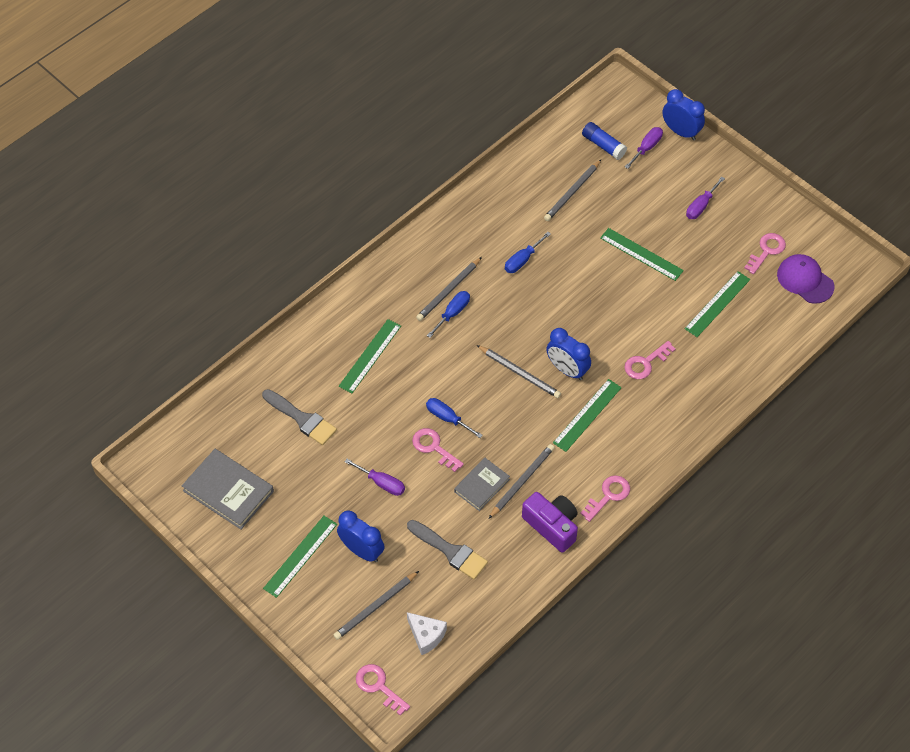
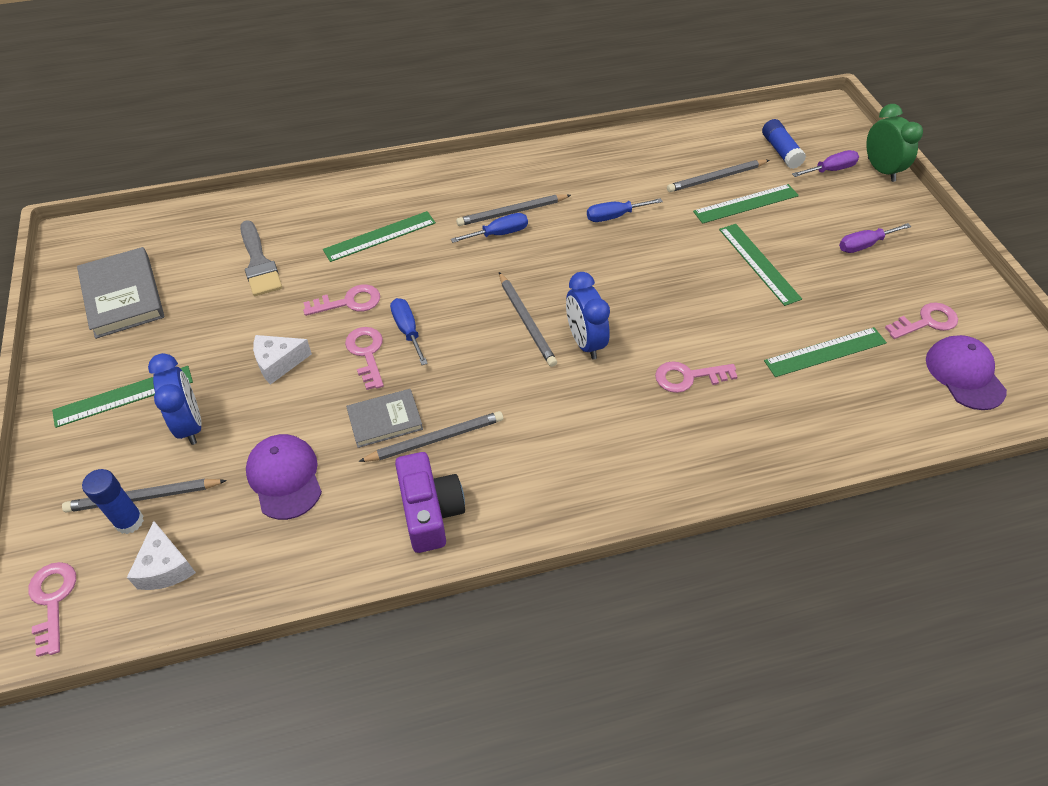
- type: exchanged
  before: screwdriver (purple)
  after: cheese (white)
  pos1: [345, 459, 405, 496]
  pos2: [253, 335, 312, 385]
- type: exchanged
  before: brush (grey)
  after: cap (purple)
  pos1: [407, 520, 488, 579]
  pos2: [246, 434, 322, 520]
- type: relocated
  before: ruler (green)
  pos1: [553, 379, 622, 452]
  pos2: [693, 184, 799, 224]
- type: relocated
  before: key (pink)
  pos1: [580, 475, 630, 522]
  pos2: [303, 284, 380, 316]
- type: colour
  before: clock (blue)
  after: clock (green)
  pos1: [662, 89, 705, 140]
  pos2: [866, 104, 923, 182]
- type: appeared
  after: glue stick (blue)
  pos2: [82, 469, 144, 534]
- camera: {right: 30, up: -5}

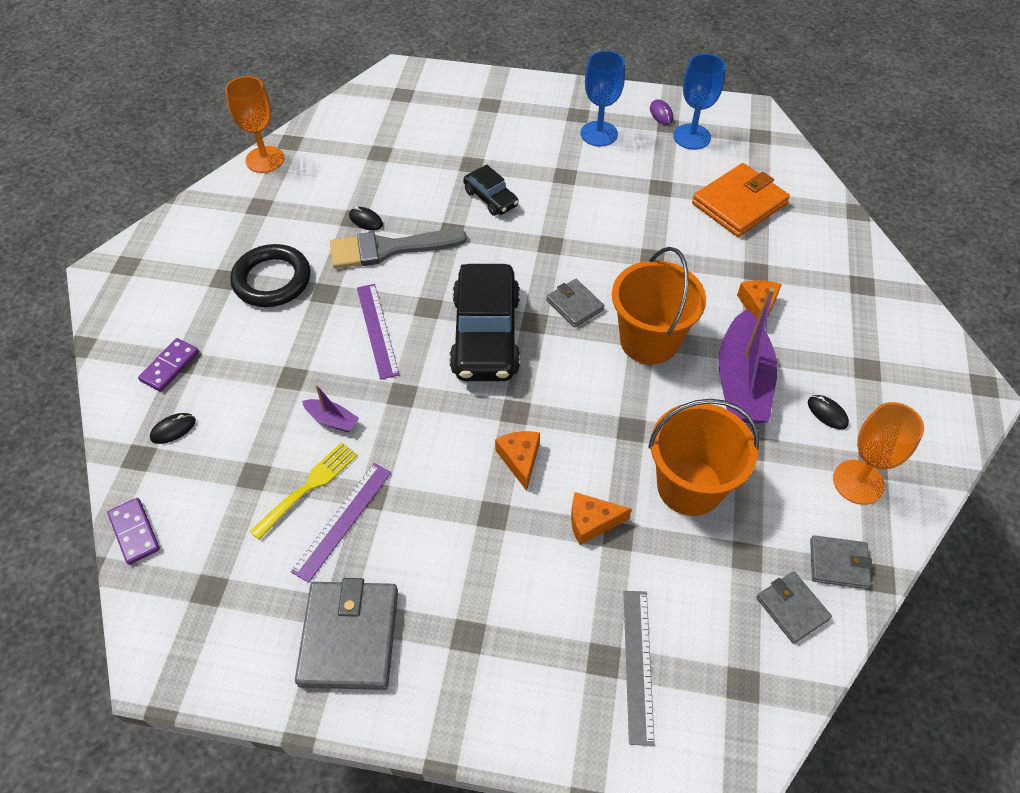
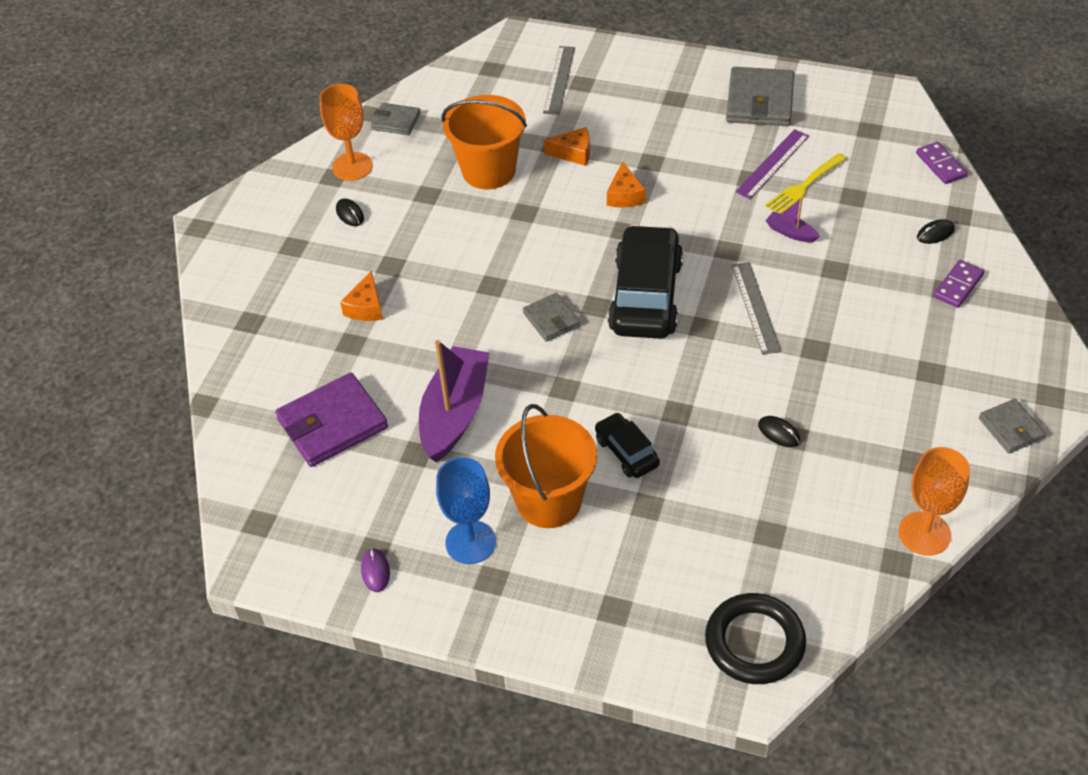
- type: relocated
  before: ring (black)
  pos1: [230, 244, 311, 307]
  pos2: [705, 593, 806, 684]
- type: missing
  before: brush (grey)
  pos1: [330, 229, 467, 269]
- type: colour
  before: ruler (purple)
  after: ruler (grey)
  pos1: [357, 284, 400, 380]
  pos2: [732, 262, 781, 355]
- type: relocated
  before: bucket (orange)
  pos1: [612, 247, 706, 365]
  pos2: [495, 404, 597, 528]
- type: missing
  before: goblet (blue)
  pos1: [673, 54, 726, 150]
- type: colour
  before: wallet (orange)
  after: wallet (purple)
  pos1: [692, 163, 790, 237]
  pos2: [275, 373, 388, 467]
- type: relocated
  before: boat (purple)
  pos1: [719, 287, 777, 424]
  pos2: [419, 340, 489, 462]
- type: relocated
  before: wallet (grey)
  pos1: [756, 571, 832, 644]
  pos2: [979, 399, 1046, 453]
- camera: {right: -170, up: -5}

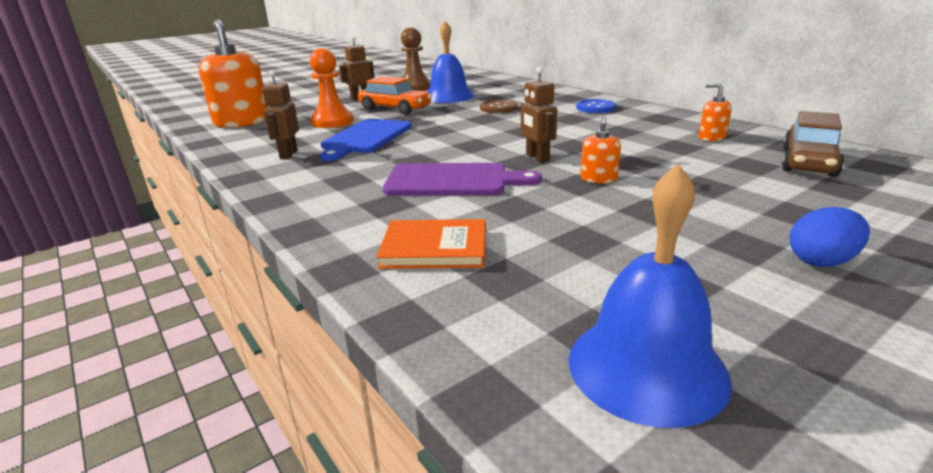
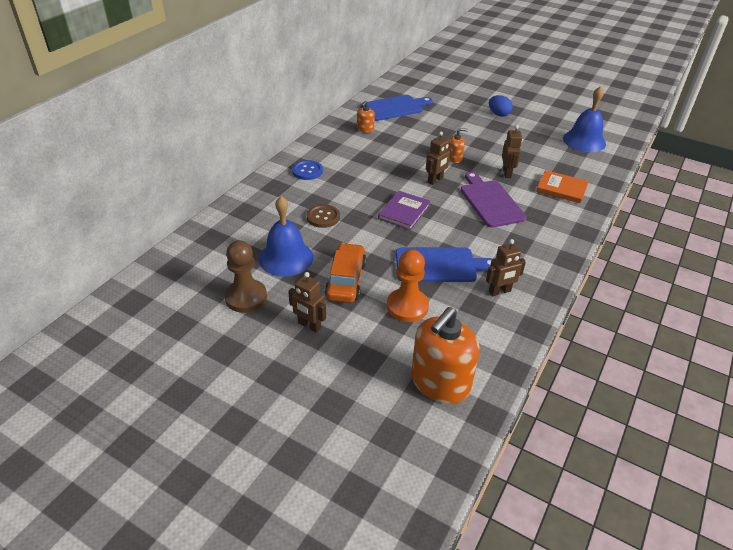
- type: spun
  before: book (orange)
  pos1: [376, 219, 486, 269]
  pos2: [536, 170, 589, 203]
  turn: -45
- type: exchanged
  before: car (brown)
  after: cutting board (blue)
  pos1: [782, 111, 844, 177]
  pos2: [360, 95, 433, 121]
- type: appeared
  after: book (purple)
  pos2: [378, 191, 431, 230]
- type: appeared
  after: robot (brown)
  pos2: [502, 125, 522, 178]
- camera: {right: -115, up: 15}

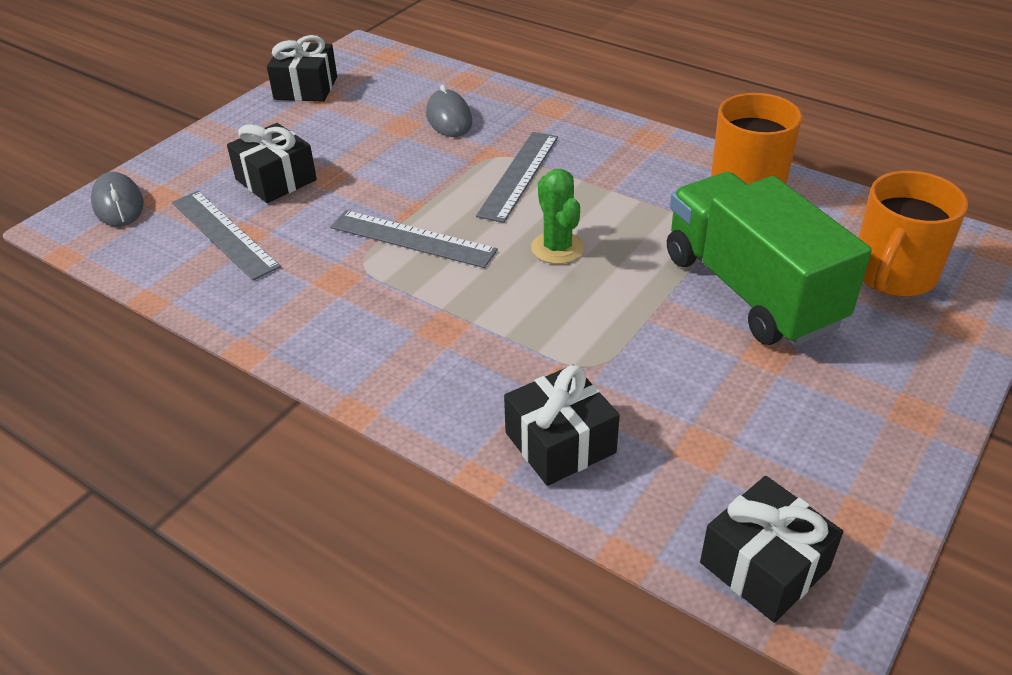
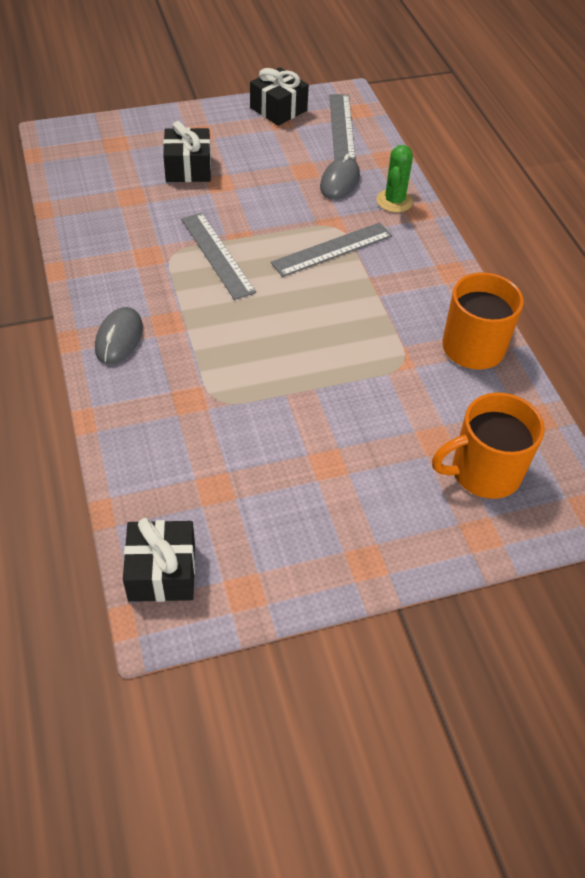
- type: relocated
  before: mouse (grey)
  pos1: [91, 172, 144, 227]
  pos2: [95, 307, 143, 364]
- type: relocated
  before: ruler (grey)
  pos1: [172, 191, 281, 281]
  pos2: [329, 94, 356, 161]
- type: missing
  before: gift (black)
  pos1: [504, 365, 620, 486]
- type: relocated
  before: cactus (green)
  pos1: [531, 169, 584, 264]
  pos2: [376, 145, 413, 213]
- type: missing
  before: truck (green)
  pos1: [667, 172, 871, 346]
- camera: {right: 35, up: 10}

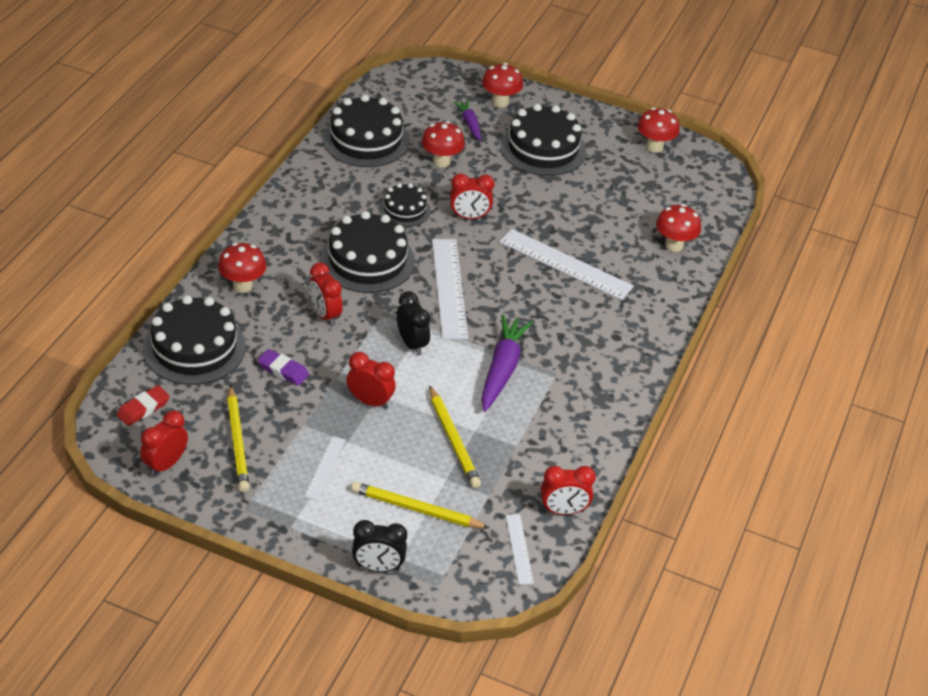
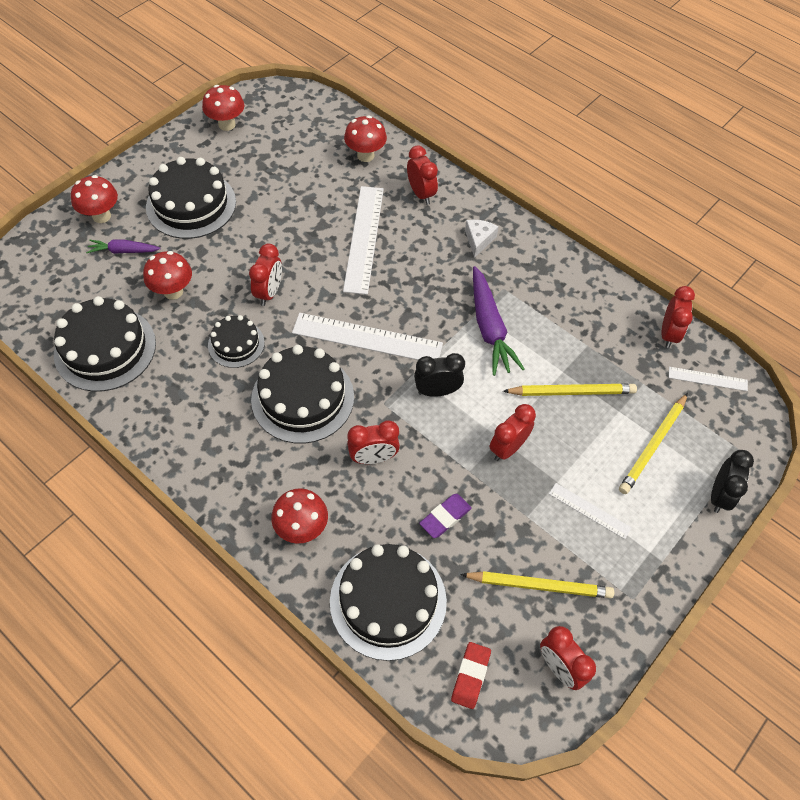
- type: spun
  before: eraser (red)
  pos1: [117, 385, 170, 426]
  pos2: [451, 642, 491, 709]
  turn: 45
- type: spun
  before: carrot (purple)
  pos1: [481, 314, 533, 412]
  pos2: [473, 266, 525, 376]
  turn: -135
- type: spun
  before: ruler (white)
  pos1: [499, 229, 634, 300]
  pos2: [343, 186, 384, 295]
  turn: -45
- type: appeared
  after: clock (red)
  pos2: [407, 146, 438, 205]
- type: appeared
  after: cheese (white)
  pos2: [465, 220, 498, 258]
- camera: {right: -70, up: 15}

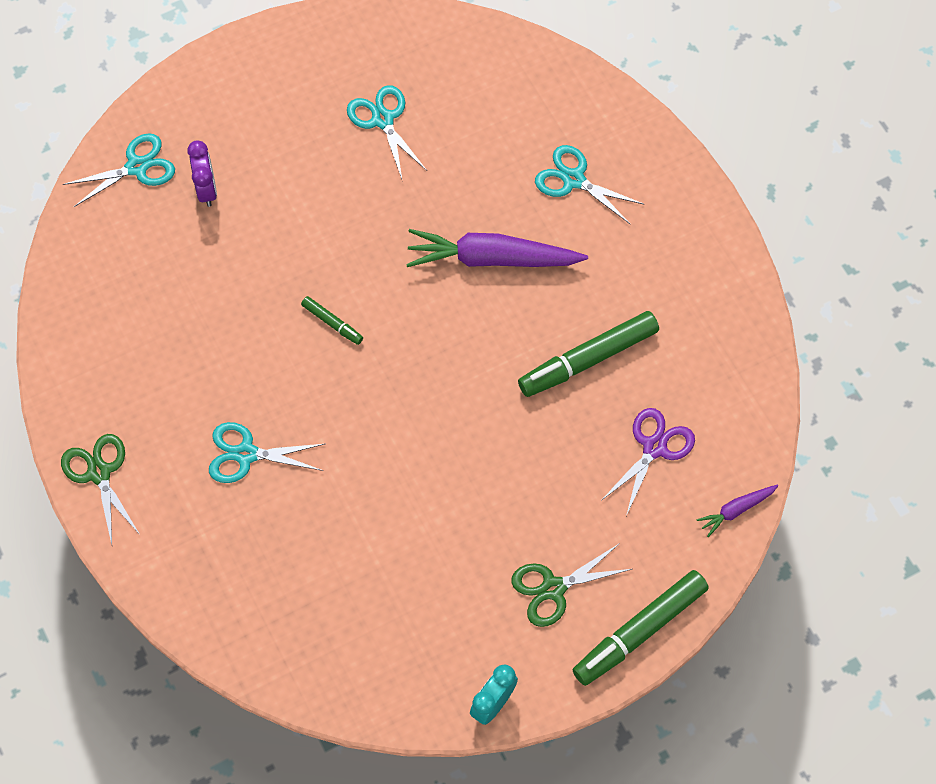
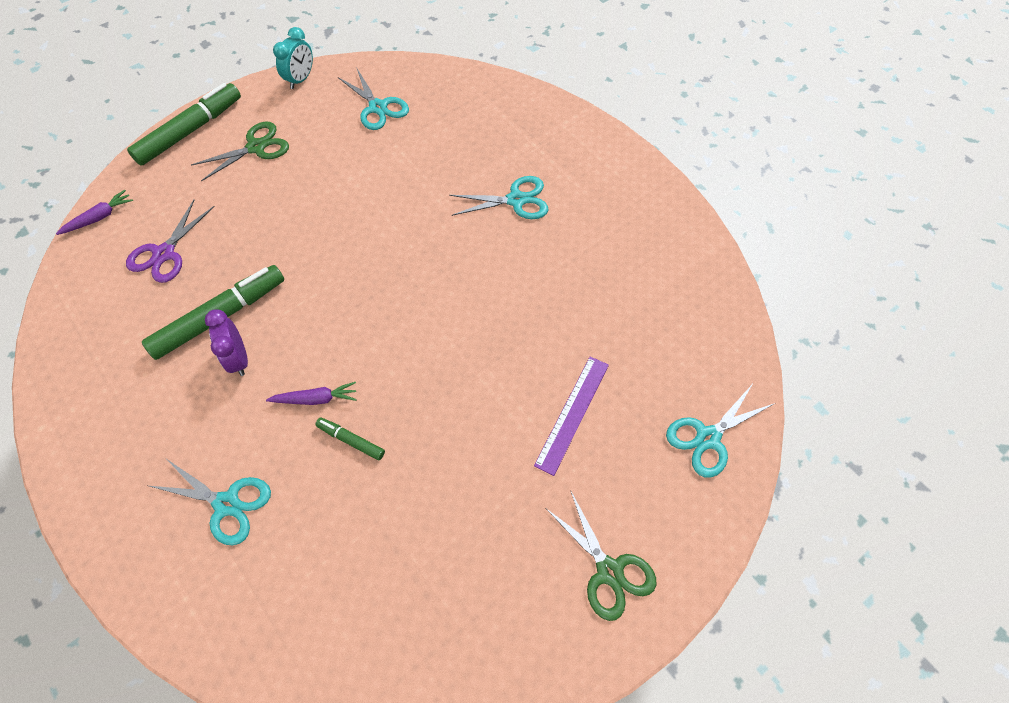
- type: relocated
  before: scissors (green)
  pos1: [61, 434, 140, 545]
  pos2: [547, 490, 656, 621]
- type: relocated
  before: clock (purple)
  pos1: [187, 140, 217, 207]
  pos2: [205, 309, 248, 376]
- type: relocated
  before: marker (green)
  pos1: [301, 296, 363, 345]
  pos2: [315, 417, 385, 461]
- type: relocated
  before: scissors (turquoise)
  pos1: [347, 85, 427, 179]
  pos2: [338, 67, 409, 130]
- type: size
  before: carrot (purple)
  pos1: [406, 229, 588, 267]
  pos2: [266, 382, 357, 405]
  scale: 0.48
- type: appeared
  after: ruler (purple)
  pos2: [534, 356, 609, 476]
- camera: {right: 170, up: -5}

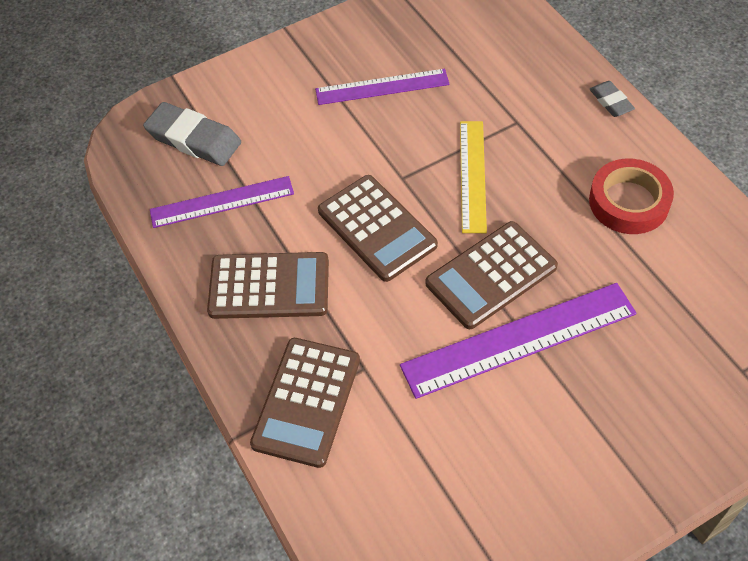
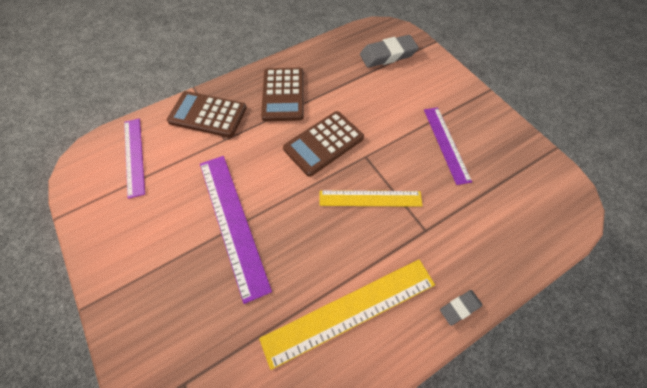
- type: spun
  before: eraser (grey)
  pos1: [143, 102, 241, 166]
  pos2: [360, 35, 419, 68]
  turn: 45
- type: relocated
  before: ruler (purple)
  pos1: [150, 176, 294, 228]
  pos2: [124, 119, 145, 199]
- type: missing
  before: calculator (brown)
  pos1: [426, 221, 558, 329]
- type: exchanged
  before: tape (red)
  after: ruler (yellow)
  pos1: [589, 159, 674, 234]
  pos2: [259, 260, 435, 370]
- camera: {right: 85, up: 5}

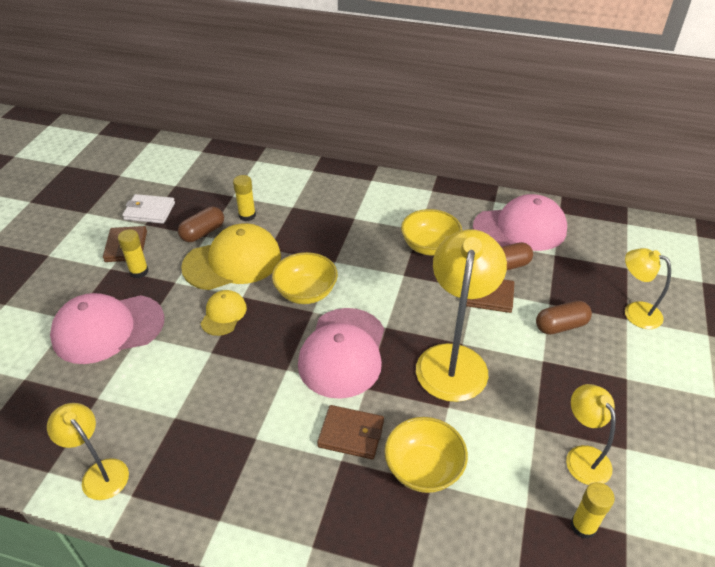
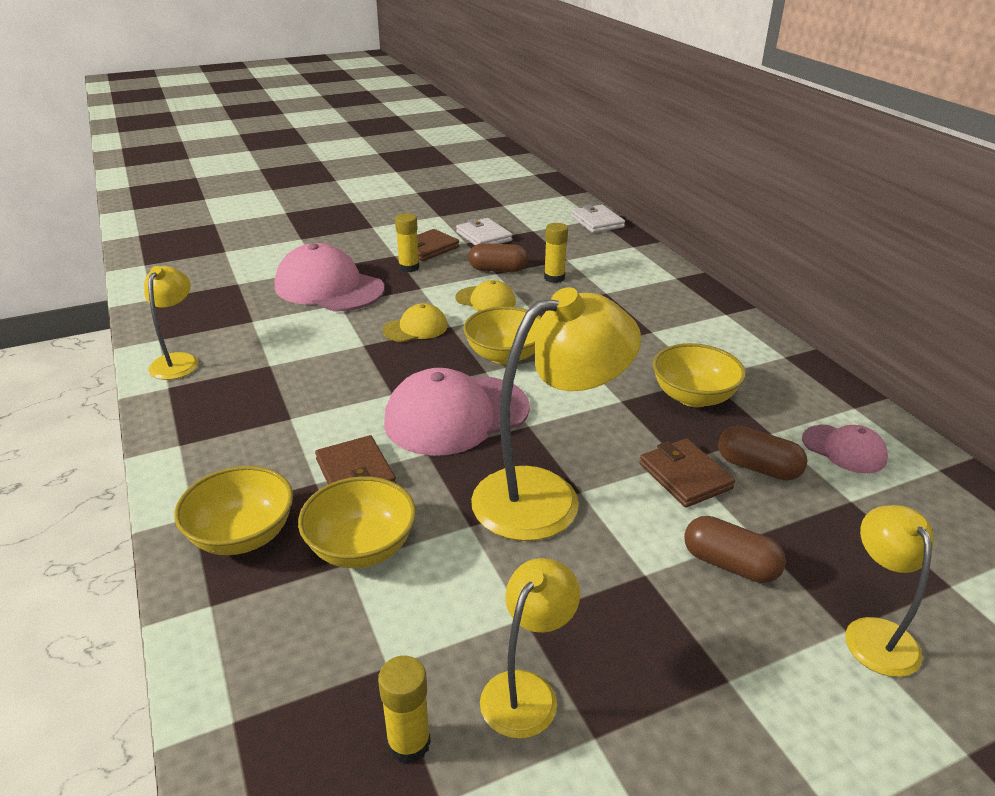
- type: size
  before: cap (yellow)
  pos1: [181, 223, 281, 290]
  pos2: [455, 280, 516, 311]
  scale: 0.52
- type: size
  before: cap (pink)
  pos1: [473, 194, 567, 251]
  pos2: [802, 425, 888, 473]
  scale: 0.52
- type: appeared
  after: bowl (yellow)
  pos2: [174, 466, 293, 555]
- type: appeared
  after: wallet (white)
  pos2: [571, 205, 625, 233]
- camera: {right: 50, up: -10}

